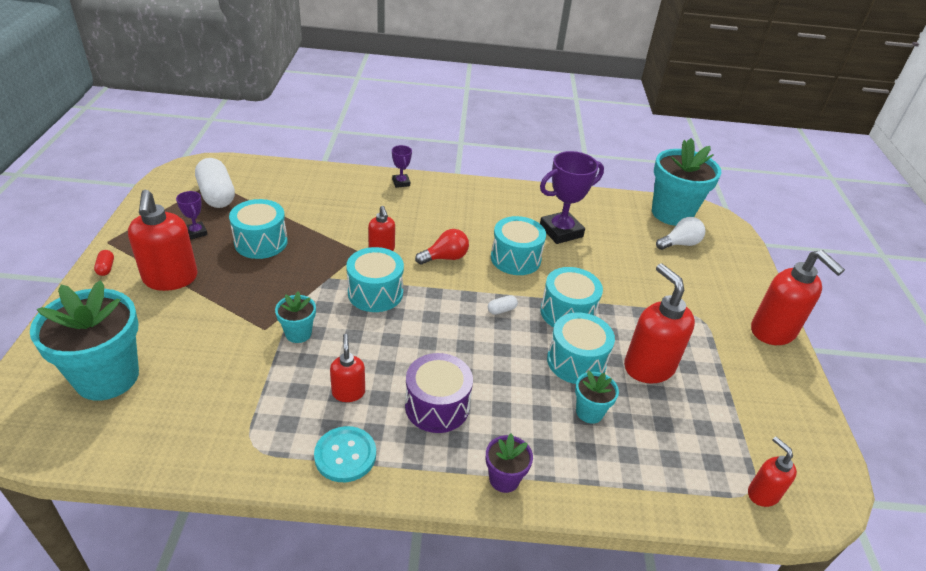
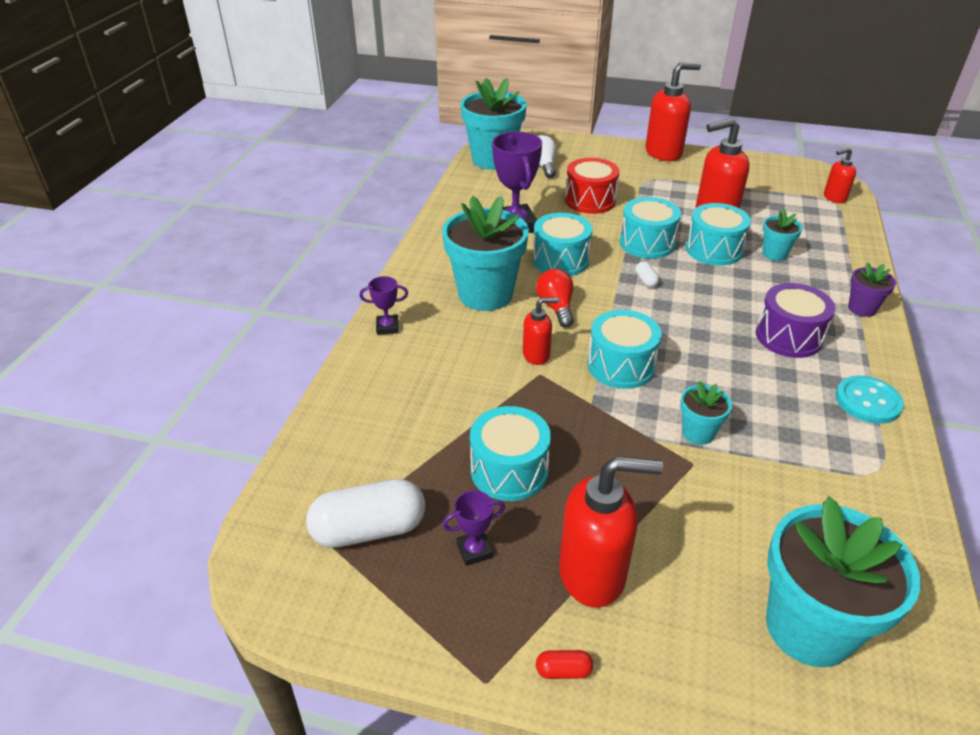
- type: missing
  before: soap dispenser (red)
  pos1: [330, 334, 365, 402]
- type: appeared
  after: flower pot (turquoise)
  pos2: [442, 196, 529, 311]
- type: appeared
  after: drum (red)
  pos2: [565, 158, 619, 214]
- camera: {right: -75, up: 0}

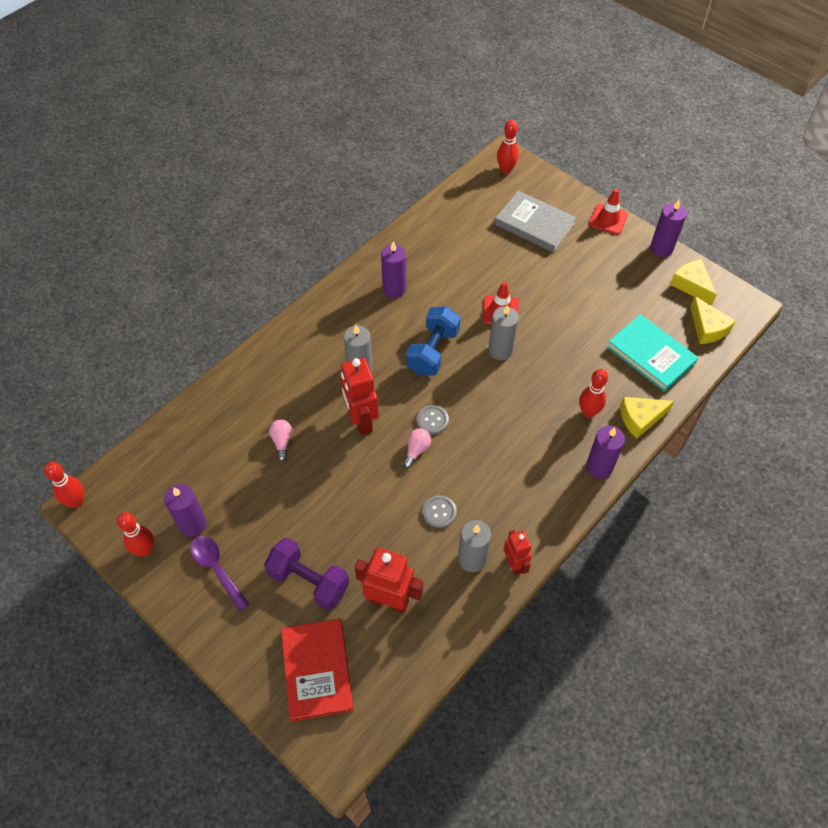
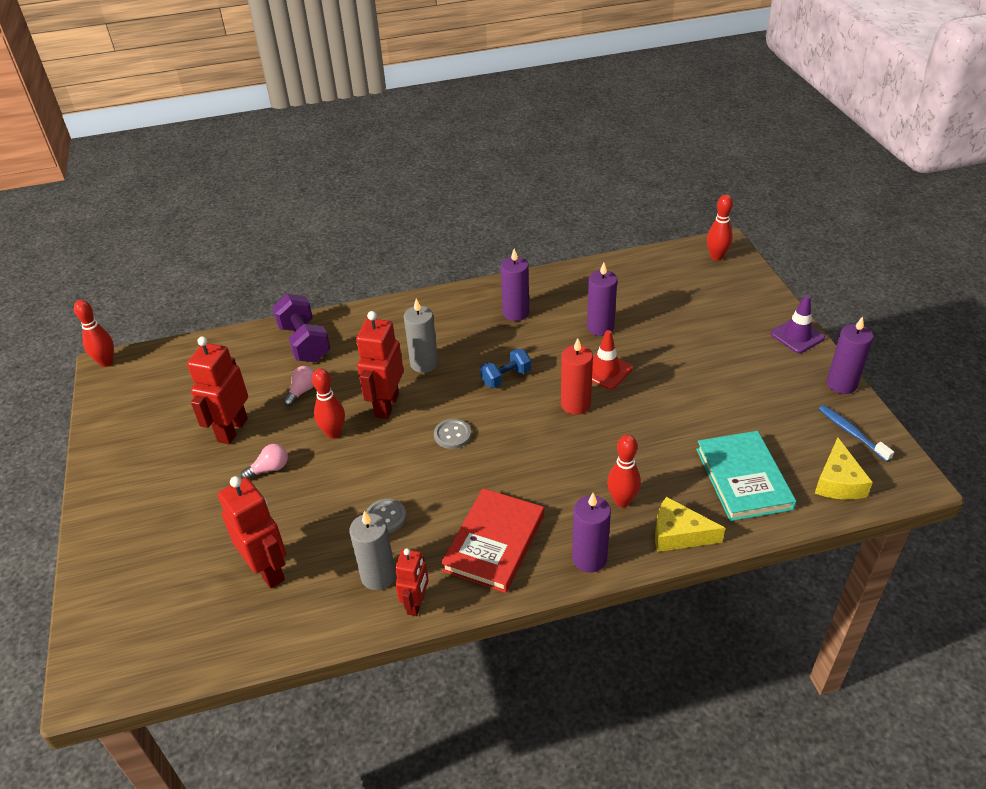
- type: relocated
  before: bowling pin (red)
  pos1: [117, 512, 154, 557]
  pos2: [312, 368, 345, 439]
- type: relocated
  before: candle (purple)
  pos1: [164, 484, 207, 537]
  pos2: [587, 263, 617, 336]
- type: missing
  before: spoon (purple)
  pos1: [190, 536, 249, 611]
- type: relocated
  before: dumbbell (purple)
  pos1: [264, 537, 349, 611]
  pos2: [272, 294, 331, 362]
- type: relocated
  before: book (red)
  pos1: [281, 618, 353, 722]
  pos2: [441, 488, 544, 593]
- type: relocated
  before: light bulb (pink)
  pos1: [403, 428, 431, 468]
  pos2: [241, 444, 288, 479]
- type: size
  before: dumbbell (blue)
  pos1: [406, 306, 460, 376]
  pos2: [480, 349, 531, 388]
  scale: 0.62
- type: colour
  before: candle (grey)
  after: candle (red)
  pos1: [488, 305, 519, 360]
  pos2: [561, 338, 593, 415]
- type: missing
  before: book (grey)
  pos1: [495, 191, 577, 252]
- type: colour
  before: traffic cone (red)
  after: traffic cone (purple)
  pos1: [589, 189, 628, 235]
  pos2: [771, 295, 825, 353]
- type: exchanged
  before: cheese (yellow)
  after: toothbrush (blue)
  pos1: [670, 259, 717, 305]
  pos2: [819, 405, 894, 462]
- type: appeared
  after: robot (red)
  pos2: [187, 336, 248, 444]
- camera: {right: 35, up: -15}

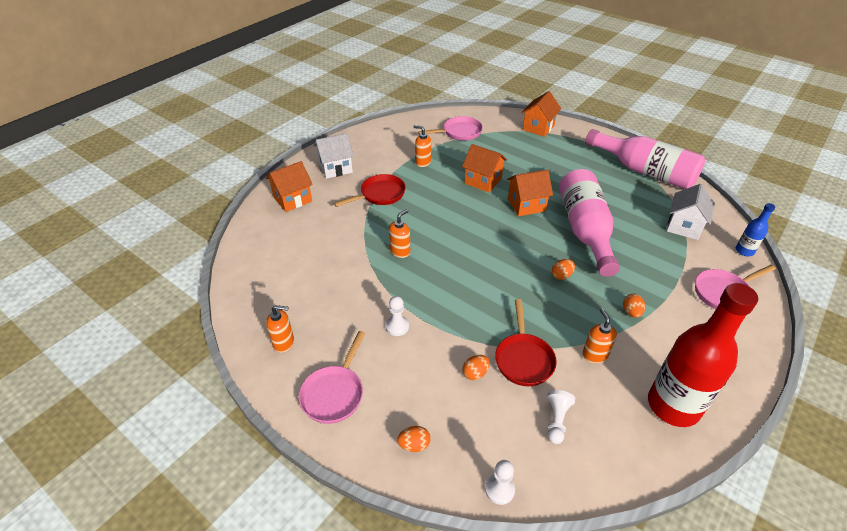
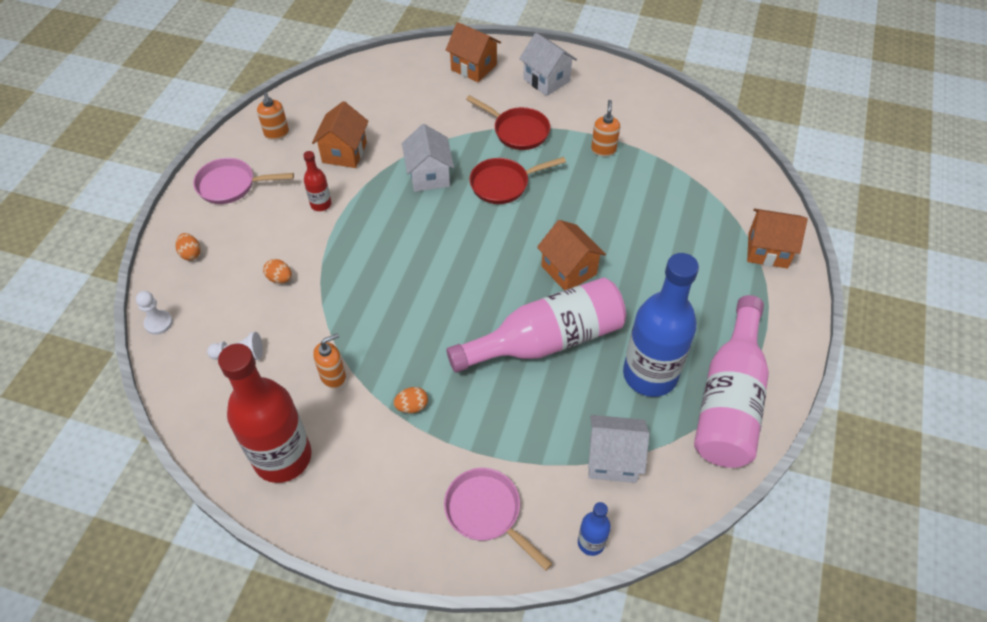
- type: exchanged
  before: pawn (white)
  after: bottle (red)
  pos1: [386, 296, 409, 336]
  pos2: [303, 151, 332, 211]
- type: exchanged
  before: soap dispenser (orange)
  after: house (white)
  pos1: [389, 209, 410, 258]
  pos2: [402, 124, 454, 192]
- type: missing
  before: pan (pink)
  pos1: [418, 116, 483, 141]
- type: relocated
  before: house (orange)
  pos1: [462, 144, 507, 193]
  pos2: [312, 101, 369, 168]
- type: relocated
  before: pan (red)
  pos1: [495, 299, 557, 386]
  pos2: [469, 157, 566, 204]
- type: missing
  before: egg (orange)
  pos1: [552, 259, 575, 280]
- type: appeared
  after: bottle (blue)
  pos2: [623, 253, 699, 397]
- camera: {right: 70, up: 10}

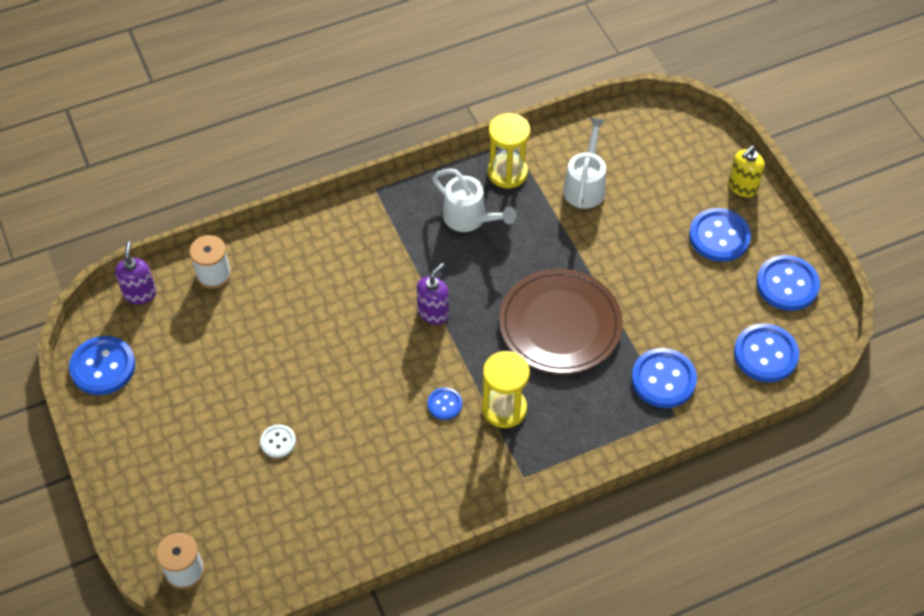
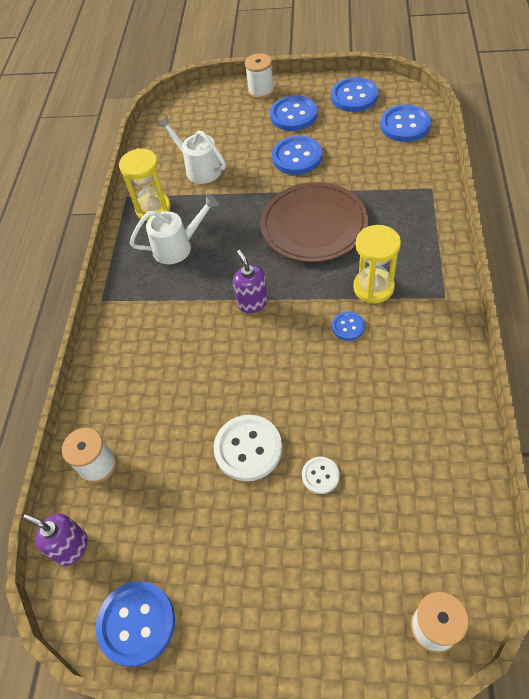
- type: relocated
  before: button (blue)
  pos1: [631, 348, 697, 408]
  pos2: [272, 136, 322, 175]
- type: exchanged
  before: soap dispenser (yellow)
  after: spool (white)
  pos1: [728, 146, 765, 197]
  pos2: [245, 53, 274, 99]
- type: appeared
  after: button (white)
  pos2: [214, 415, 282, 481]
- camera: {right: -55, up: 0}

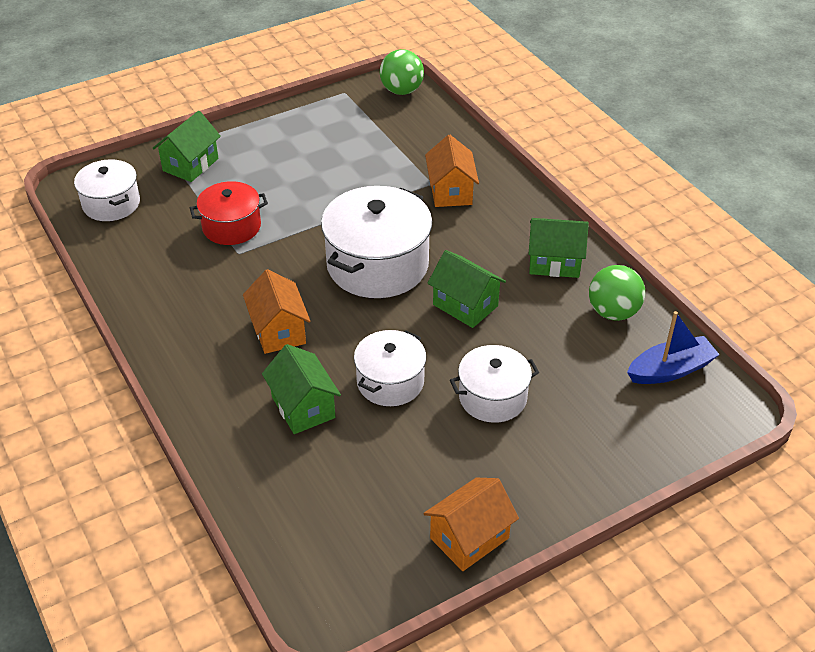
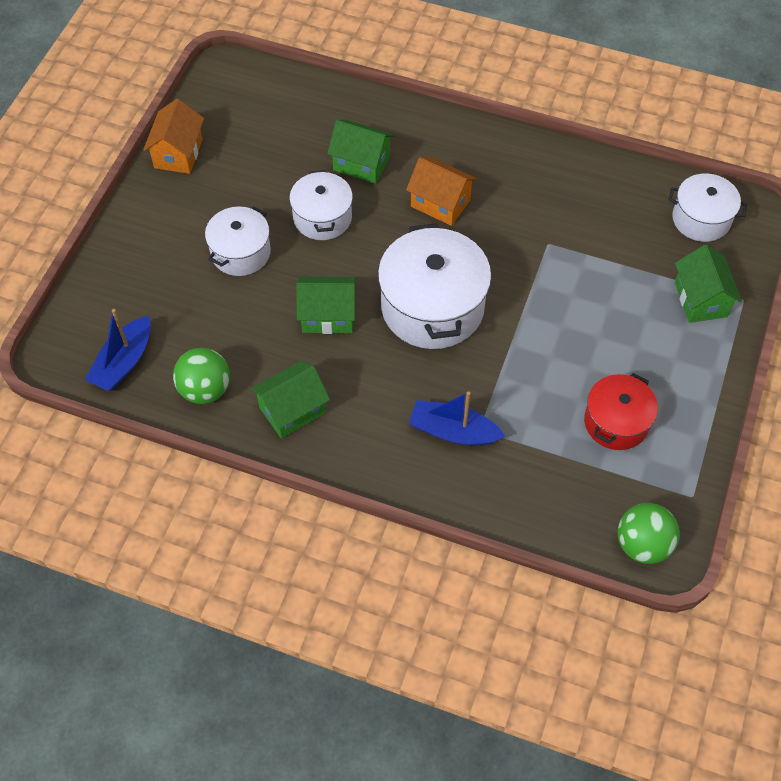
- type: relocated
  before: pot (red)
  pos1: [190, 181, 268, 245]
  pos2: [584, 373, 658, 450]
- type: exchanged
  before: house (orange)
  after: boat (blue)
  pos1: [425, 135, 479, 207]
  pos2: [409, 392, 505, 446]
- camera: {right: 140, up: 15}

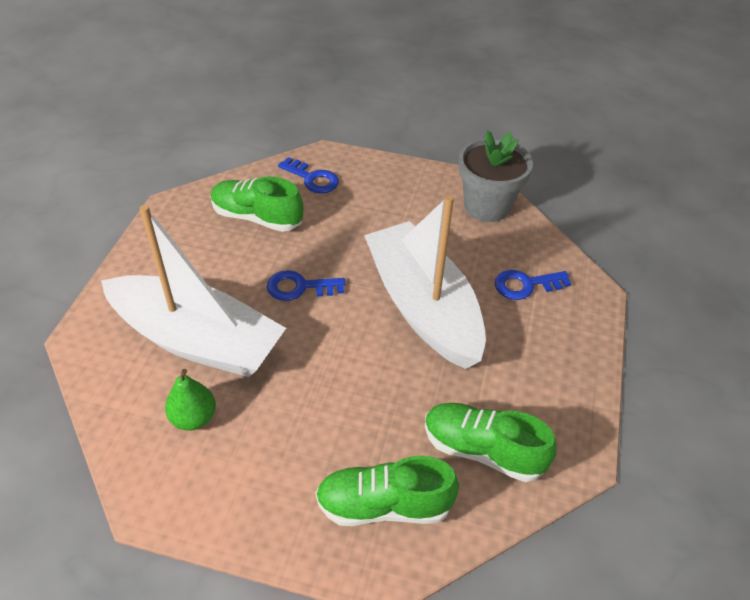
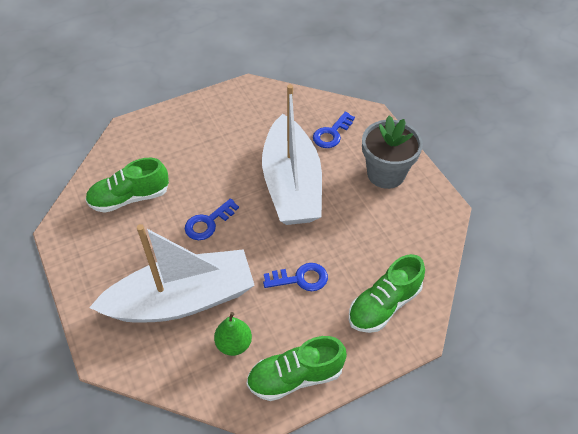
- type: relocated
  before: key (blue)
  pos1: [278, 157, 339, 194]
  pos2: [263, 263, 328, 291]
- type: spun
  before: boat (white)
  pos1: [364, 195, 486, 369]
  pos2: [262, 84, 322, 225]
  turn: -120
- type: relocated
  before: shoe (green)
  pos1: [425, 403, 556, 482]
  pos2: [247, 336, 347, 401]
- type: relocated
  before: flower pot (grey)
  pos1: [459, 130, 533, 222]
  pos2: [362, 115, 423, 189]
- camera: {right: -40, up: 5}

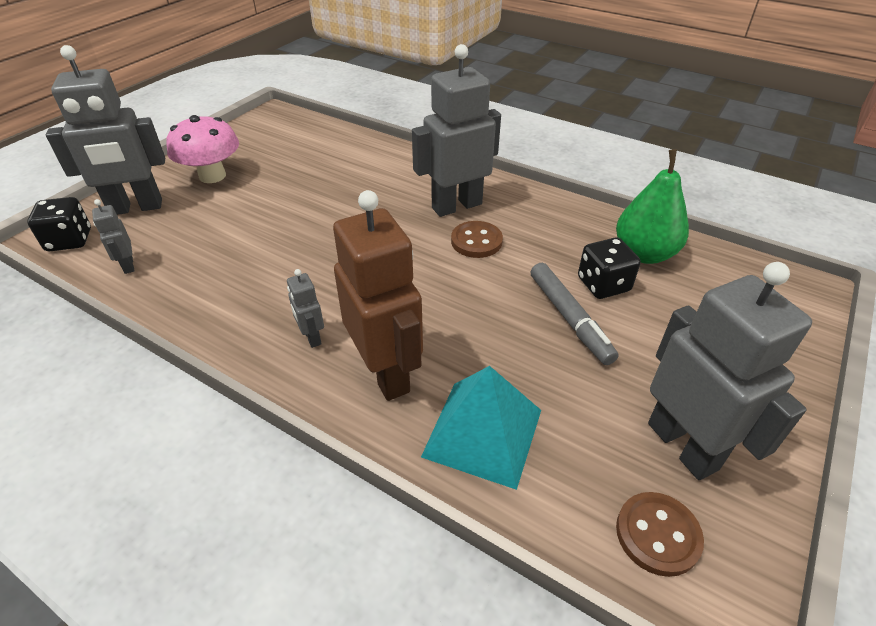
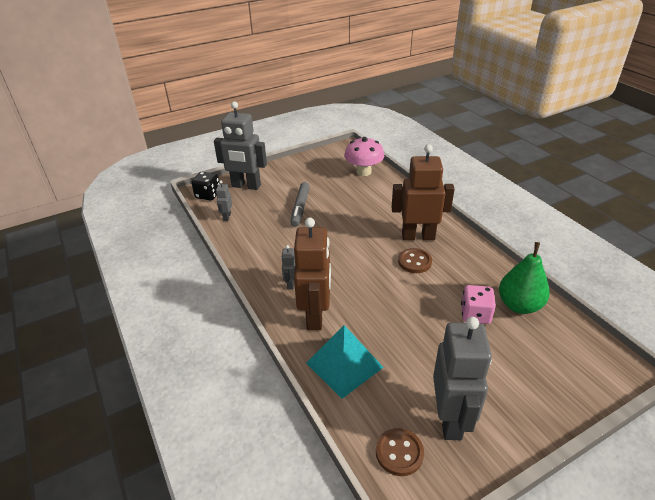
- type: relocated
  before: mushroom (pink)
  pos1: [166, 115, 239, 183]
  pos2: [344, 137, 384, 176]
- type: colour
  before: robot (grey)
  after: robot (brown)
  pos1: [412, 44, 501, 217]
  pos2: [392, 144, 455, 240]
- type: relocated
  before: marker (grey)
  pos1: [531, 263, 619, 365]
  pos2: [290, 182, 310, 227]
- type: colour
  before: dice (black)
  after: dice (pink)
  pos1: [578, 237, 641, 299]
  pos2: [461, 285, 496, 324]
- camera: {right: 30, up: -5}

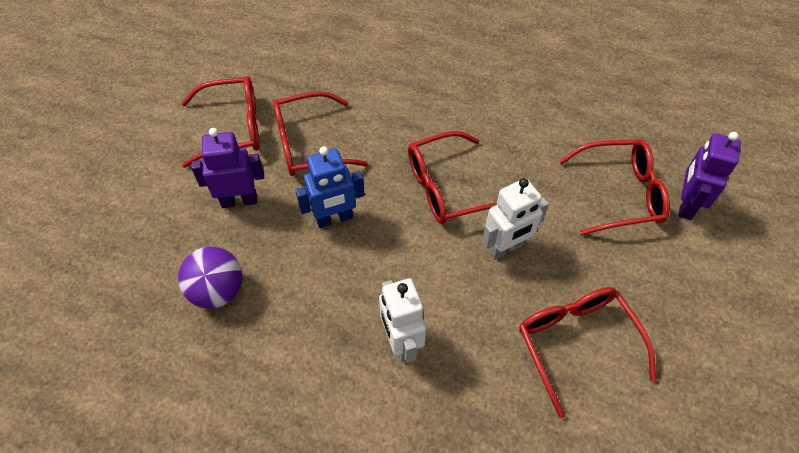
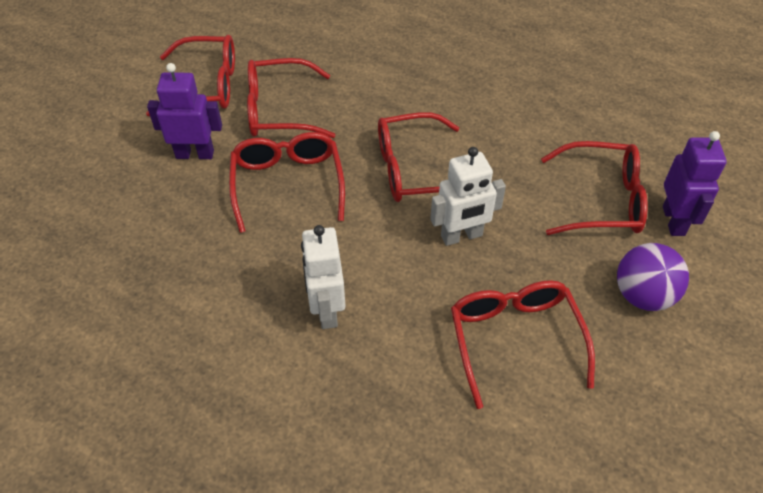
- type: relocated
  before: ball (purple)
  pos1: [178, 247, 242, 309]
  pos2: [617, 243, 689, 311]
- type: exchanged
  before: robot (blue)
  after: glasses (red)
  pos1: [295, 146, 365, 228]
  pos2: [229, 132, 345, 233]
- type: spun
  before: robot (purple)
  pos1: [678, 132, 741, 220]
  pos2: [663, 131, 727, 236]
  turn: 150
- camera: {right: 10, up: -5}

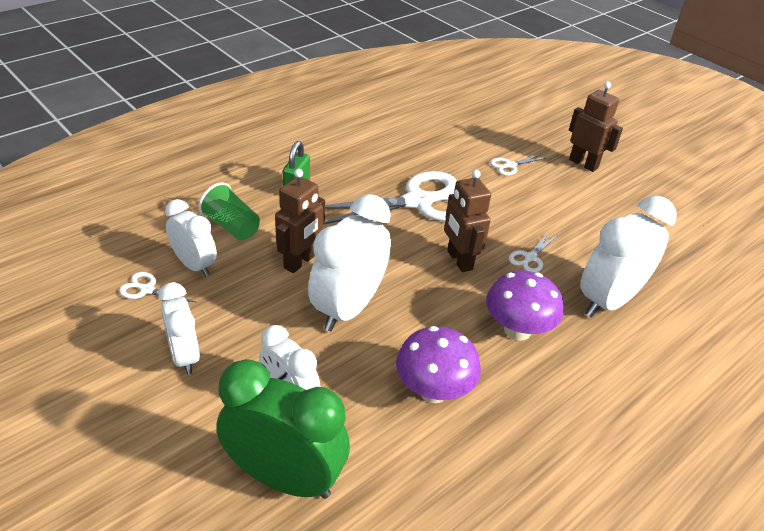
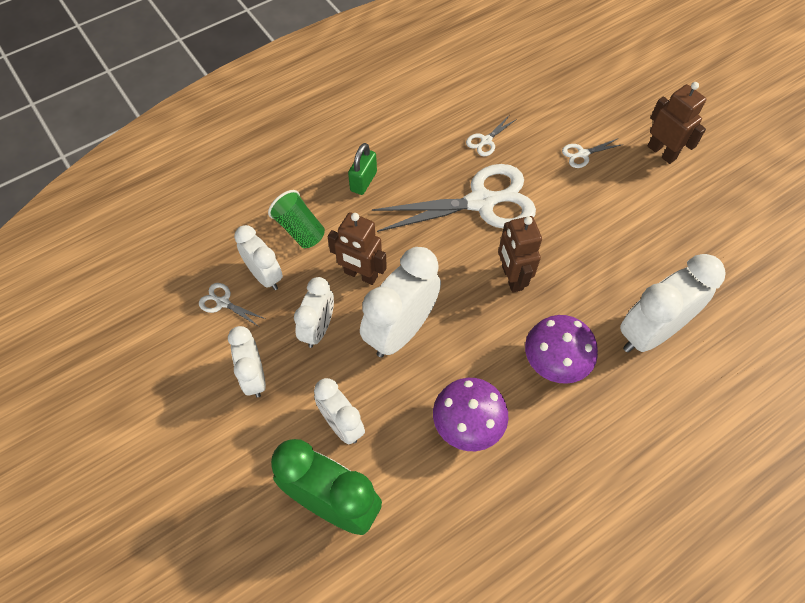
- type: spun
  before: robot (brown)
  pos1: [275, 169, 325, 273]
  pos2: [328, 212, 387, 285]
  turn: 75
- type: relocated
  before: scissors (white)
  pos1: [509, 233, 558, 273]
  pos2: [466, 116, 517, 156]
- type: appeared
  after: clock (white)
  pos2: [294, 277, 334, 348]
- camera: {right: 10, up: 20}

